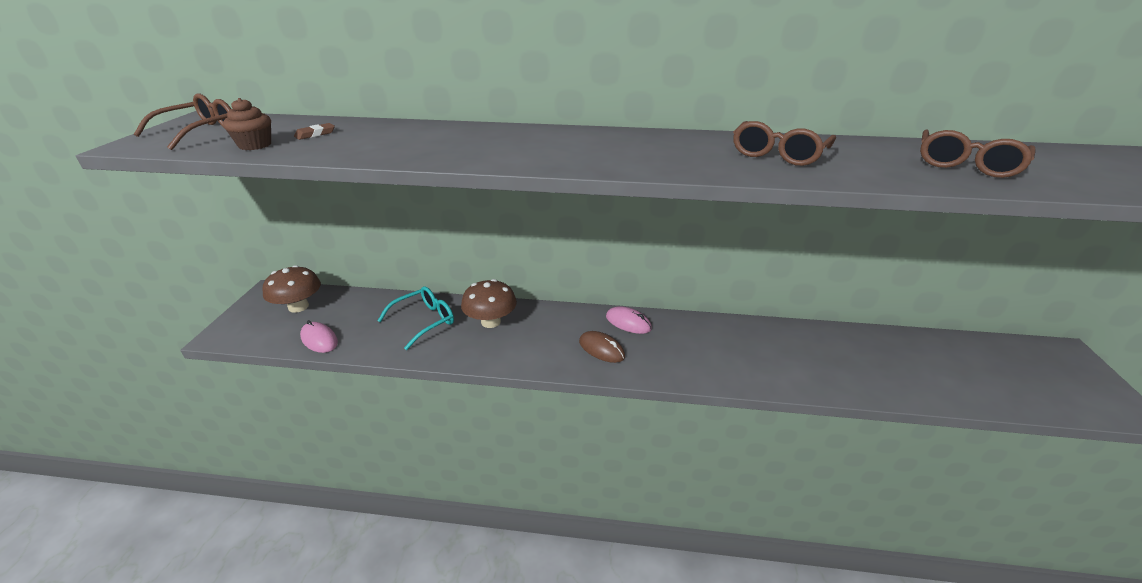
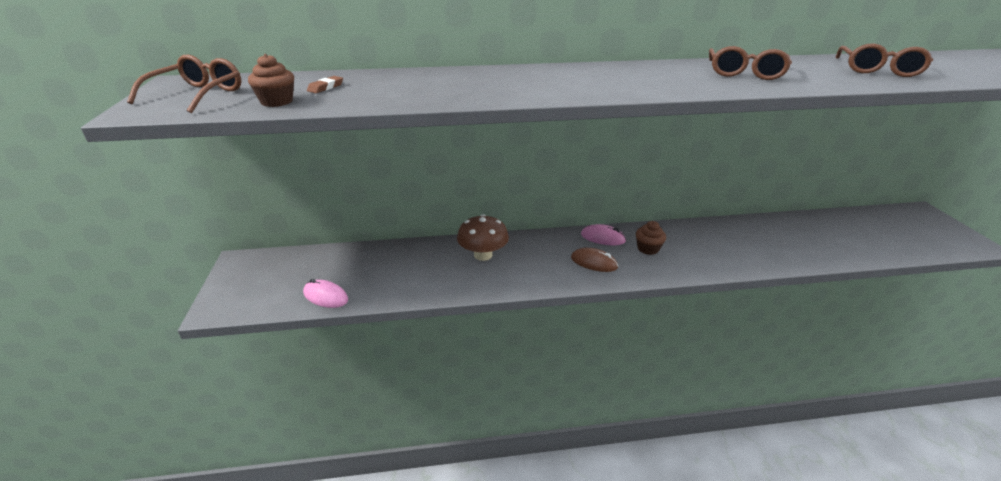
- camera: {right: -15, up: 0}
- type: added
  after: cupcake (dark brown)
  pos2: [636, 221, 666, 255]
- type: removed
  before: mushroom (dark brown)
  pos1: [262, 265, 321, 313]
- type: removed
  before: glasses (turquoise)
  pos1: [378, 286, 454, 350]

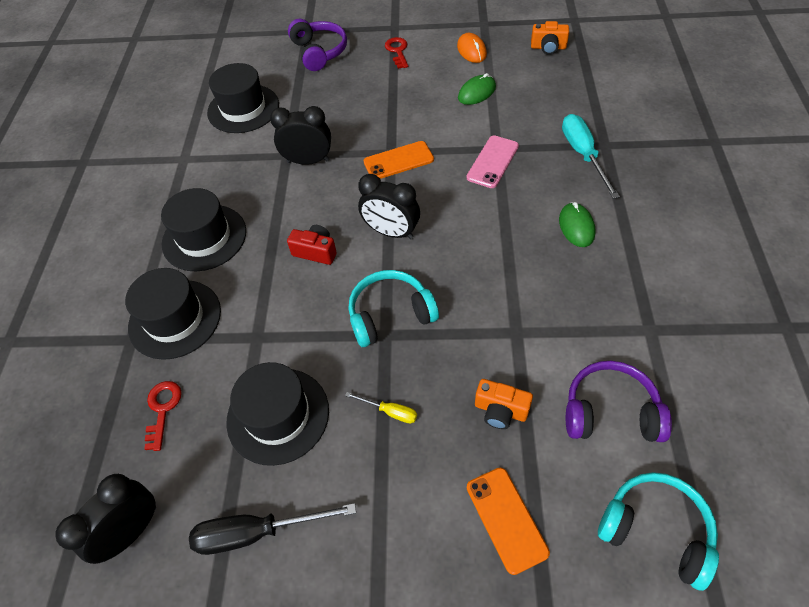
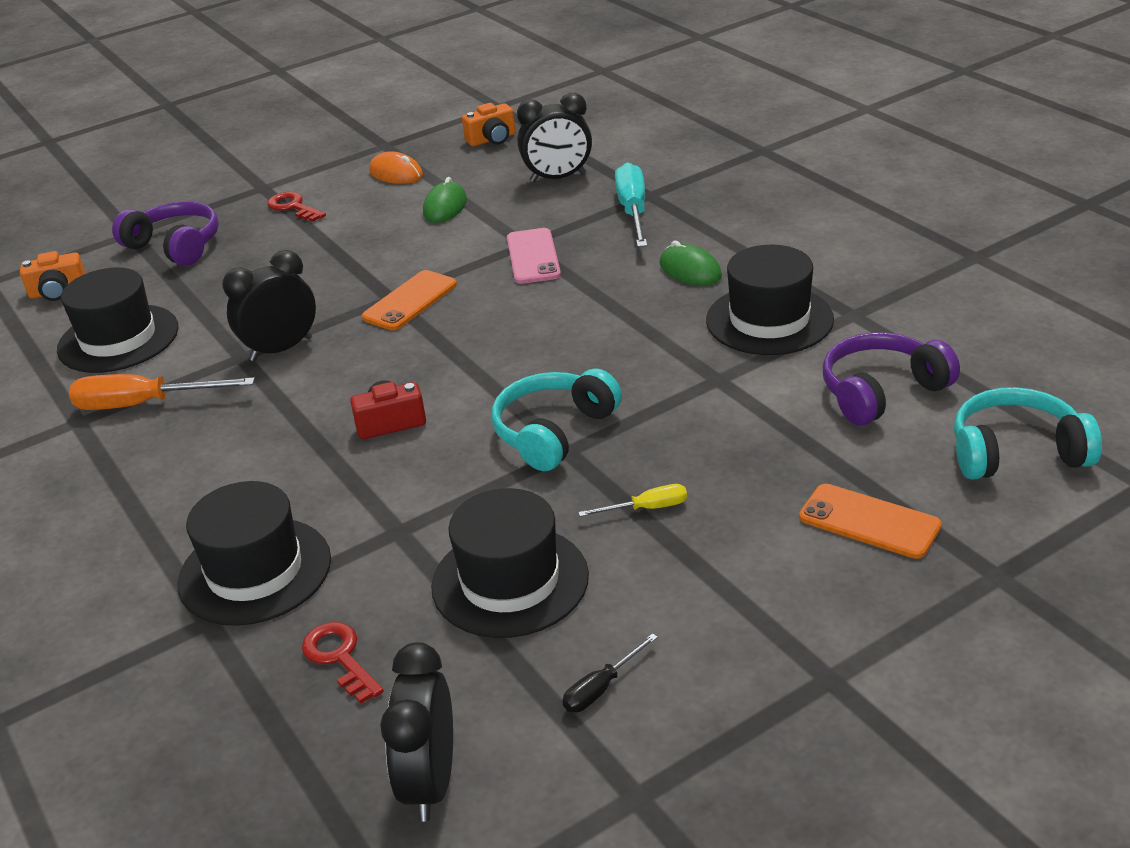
- camera: {right: -35, up: -20}
- type: moved
  before: camera (orange-coloured)
  pos1: [475, 379, 533, 429]
  pos2: [20, 251, 86, 301]
- type: added
  after: screwdriver (orange-coloured)
  pos2: [69, 374, 255, 410]
- type: moved
  before: clock (black)
  pos1: [358, 174, 420, 239]
  pos2: [517, 93, 592, 183]
- type: resized
  before: screwdriver (black)
  pos1: [189, 503, 356, 555]
  pos2: [562, 633, 658, 712]
  scale: 0.52
- type: turned
  before: screwdriver (turquoise)
  pos1: [562, 114, 620, 199]
  pos2: [615, 162, 647, 247]
  turn: 45
- type: moved
  before: hat (black)
  pos1: [161, 188, 246, 272]
  pos2: [706, 245, 834, 355]

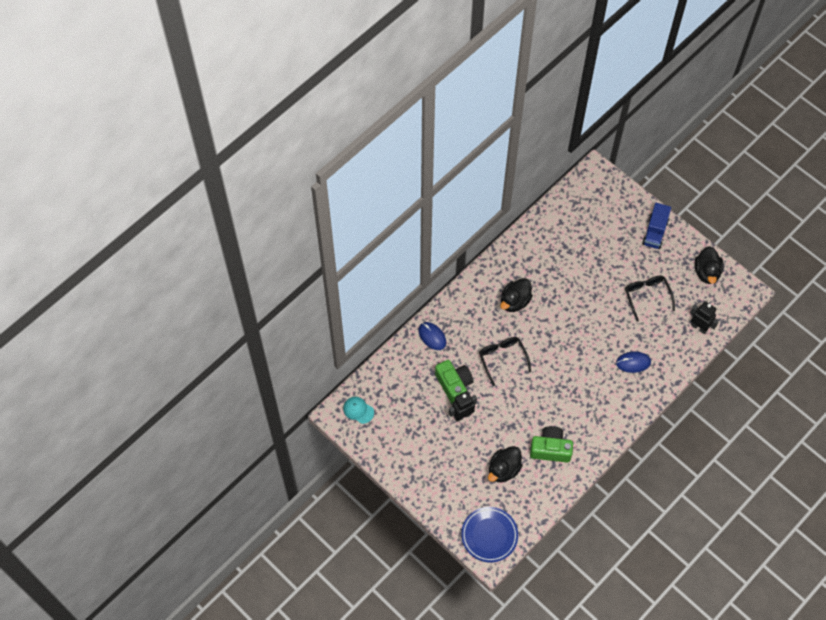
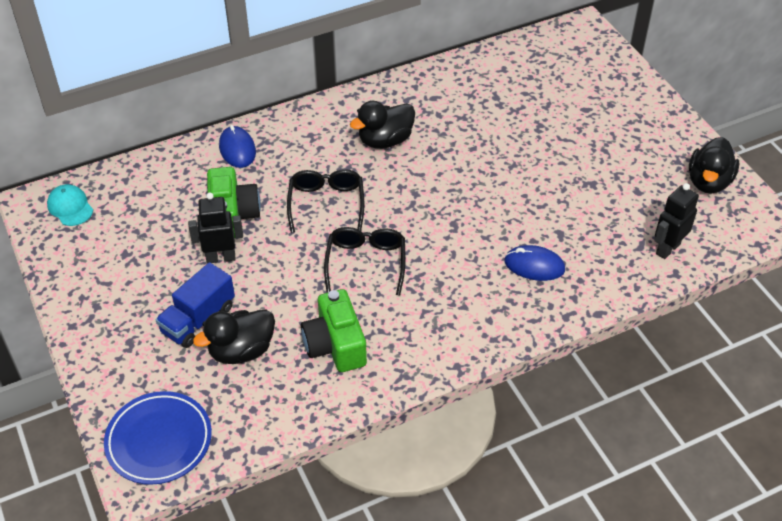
- camera: {right: 20, up: -15}
- type: moved
  before: truck (cobalt)
  pos1: [642, 203, 671, 249]
  pos2: [155, 262, 235, 348]
- type: turned
  before: camera (emerald)
  pos1: [530, 426, 573, 463]
  pos2: [301, 289, 367, 372]
  turn: -135
- type: moved
  before: glasses (black)
  pos1: [625, 275, 675, 322]
  pos2: [324, 227, 405, 296]
- type: turned
  before: robot figure (black)
  pos1: [690, 301, 719, 334]
  pos2: [654, 183, 699, 259]
  turn: -105

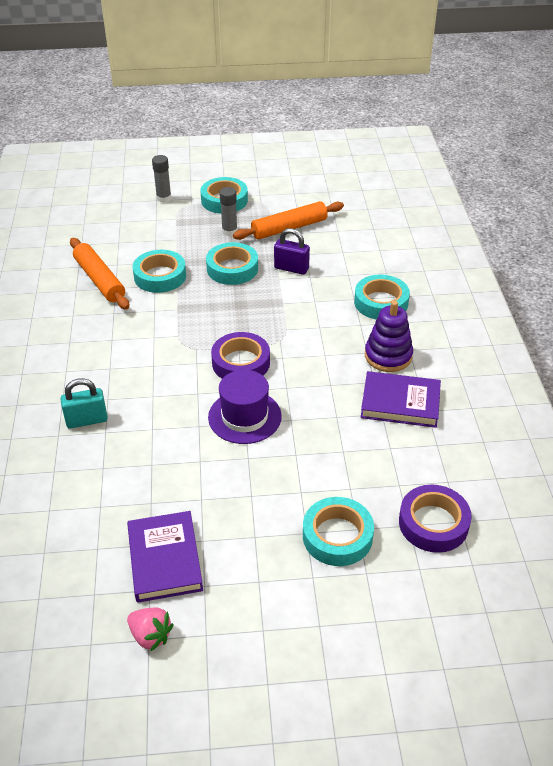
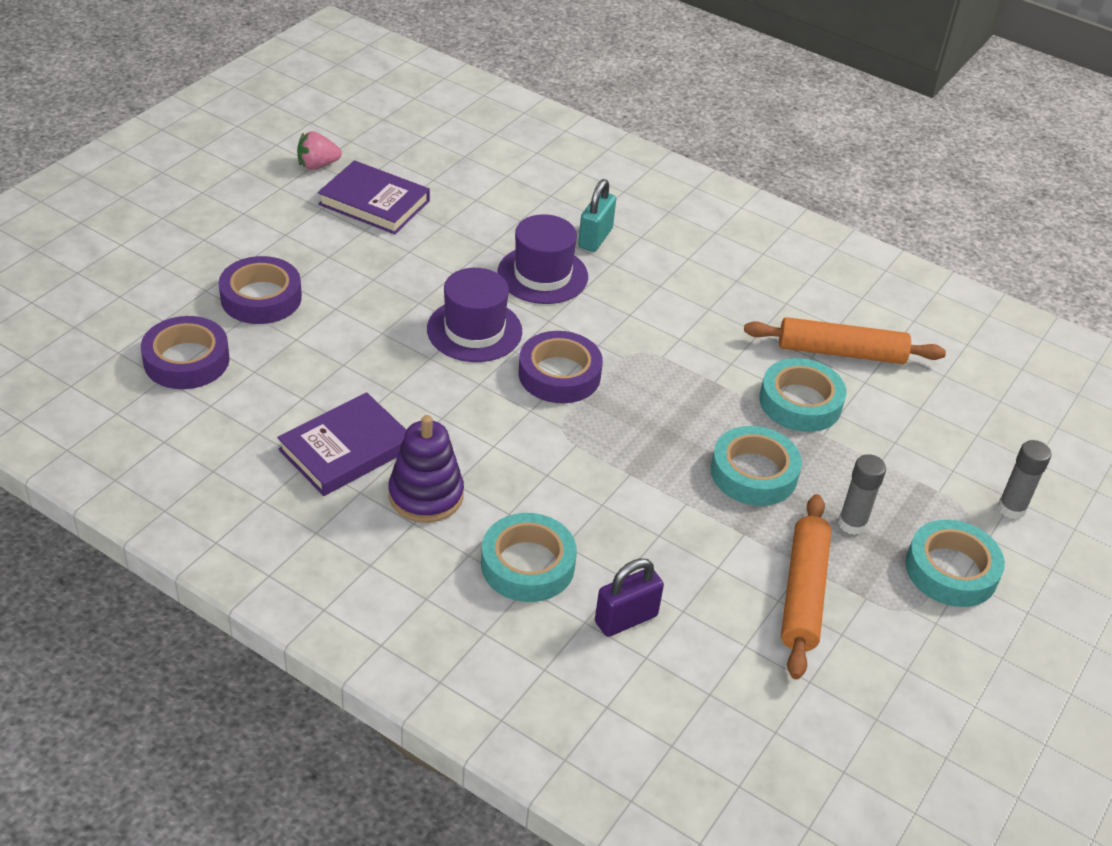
- camera: {right: 125, up: 0}
- type: recoloured
  before: tape (turquoise)
  after: tape (purple)
  pos1: [303, 497, 374, 566]
  pos2: [219, 256, 302, 324]
- type: added
  after: hat (purple)
  pos2: [497, 214, 588, 304]
- type: moved
  before: small lock (purple)
  pos1: [274, 228, 310, 275]
  pos2: [595, 558, 664, 637]

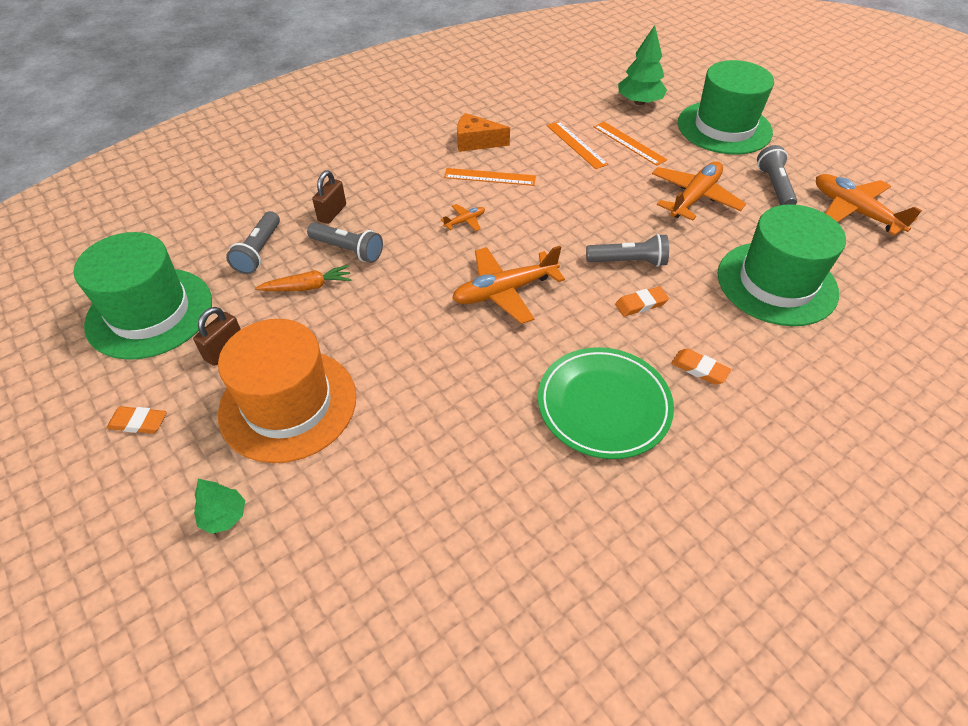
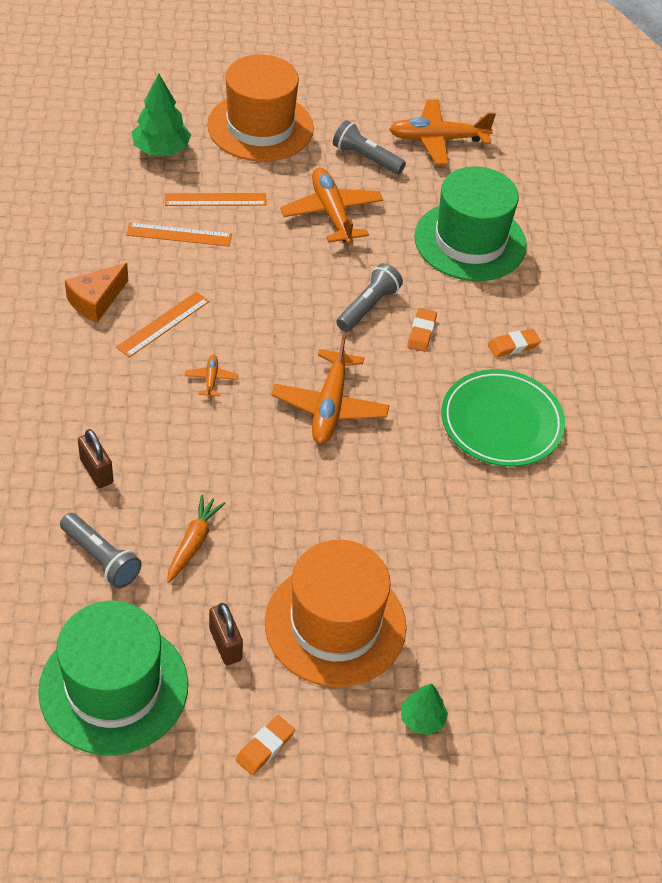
- camera: {right: -60, up: 0}
- type: recoloured
  before: hat (emerald)
  after: hat (orange-coloured)
  pos1: [678, 60, 774, 155]
  pos2: [207, 54, 314, 162]
- type: removed
  before: torch (gray)
  pos1: [307, 223, 383, 263]

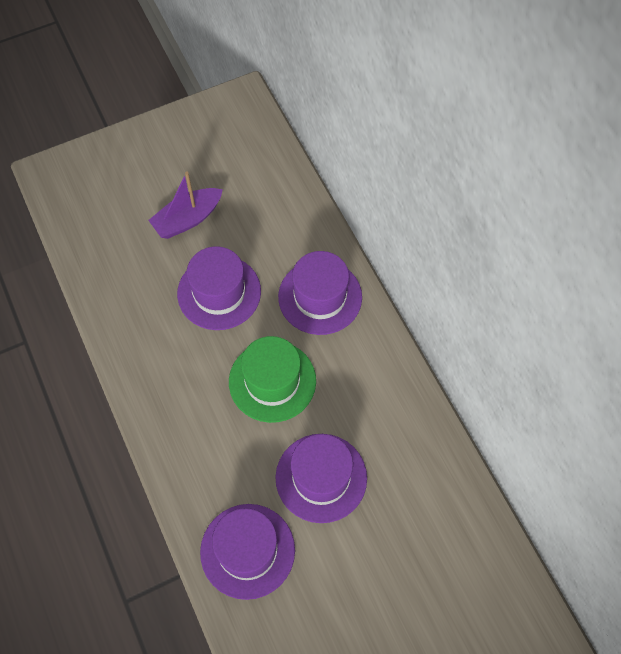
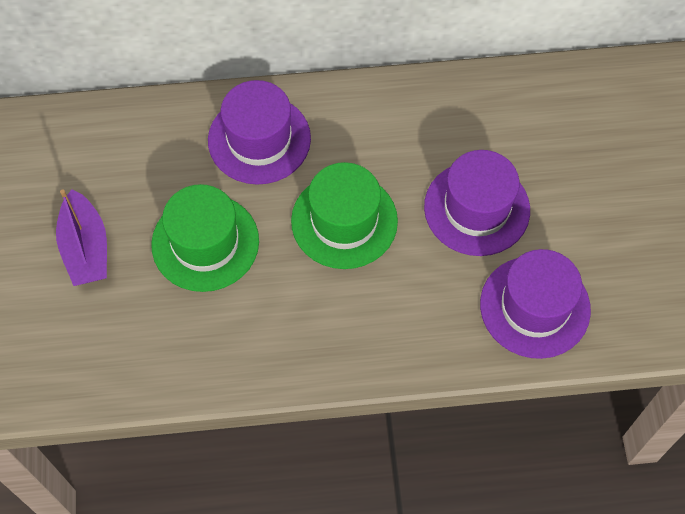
- camera: {right: -70, up: 0}
- type: recoloured
  before: hat (purple)
  after: hat (emerald)
  pos1: [177, 246, 261, 330]
  pos2: [151, 184, 259, 292]

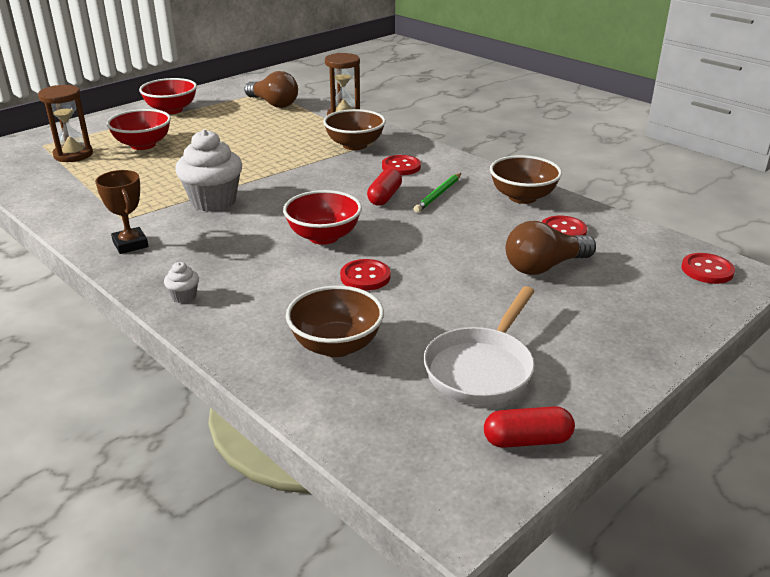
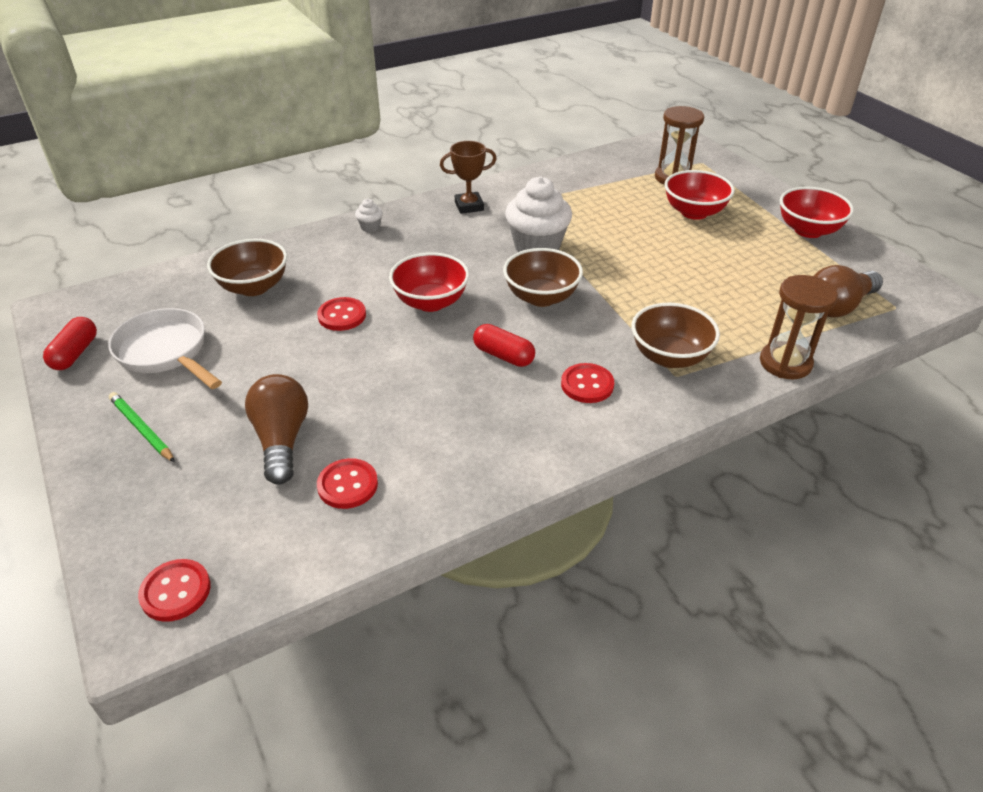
- camera: {right: 105, up: 10}
- type: moved
  before: lead pencil (emerald)
  pos1: [414, 173, 461, 213]
  pos2: [109, 392, 175, 462]
- type: moved
  before: serving bowl (dark brown)
  pos1: [490, 155, 562, 204]
  pos2: [503, 248, 583, 307]

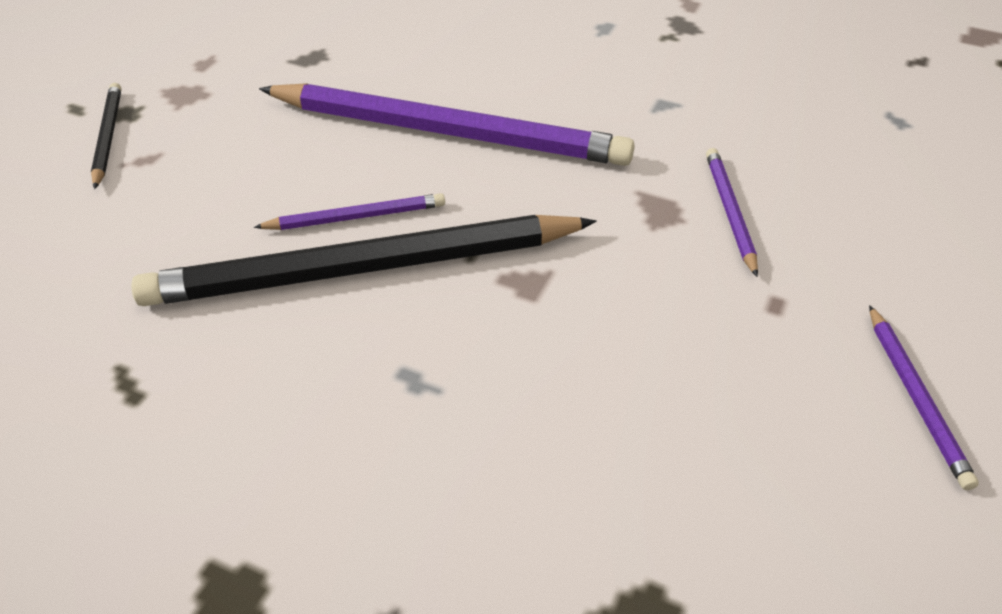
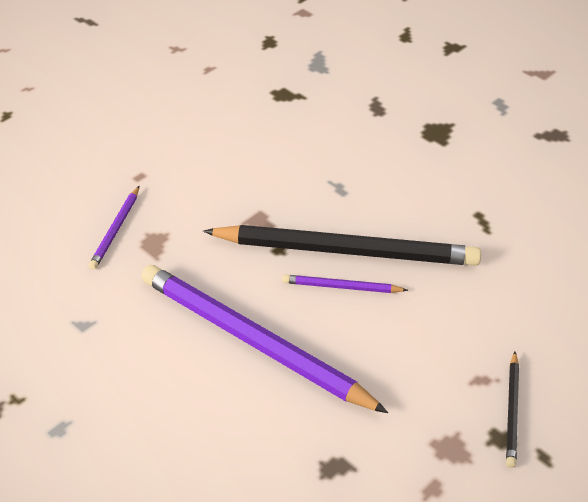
- camera: {right: -160, up: 0}
- type: removed
  before: lead pencil (purple)
  pos1: [869, 305, 979, 490]

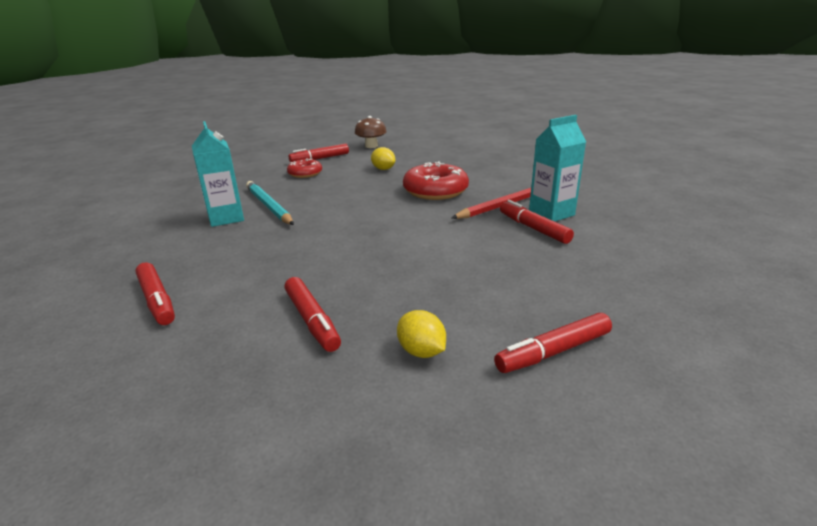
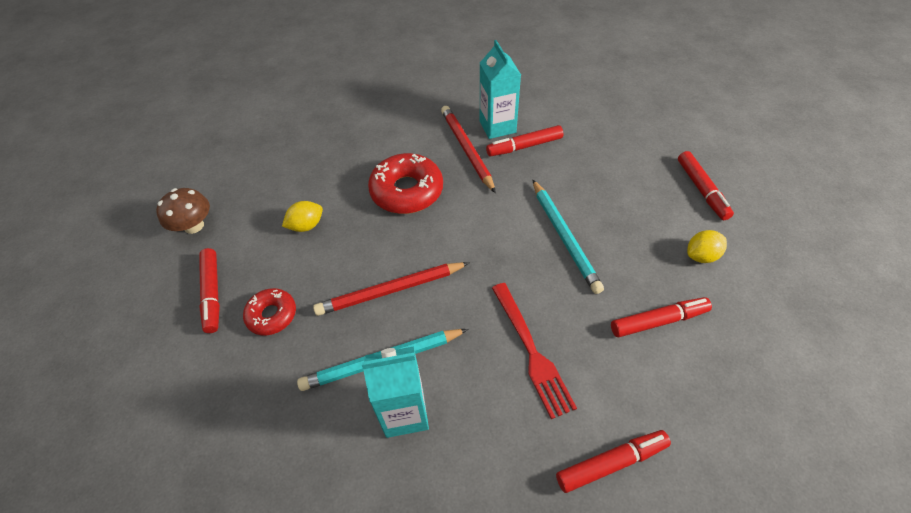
- camera: {right: -75, up: 25}
- type: added
  after: lead pencil (crimson)
  pos2: [313, 262, 470, 316]
- type: added
  after: fork (crimson)
  pos2: [492, 283, 577, 419]
- type: added
  after: lead pencil (turquoise)
  pos2: [533, 180, 604, 294]

